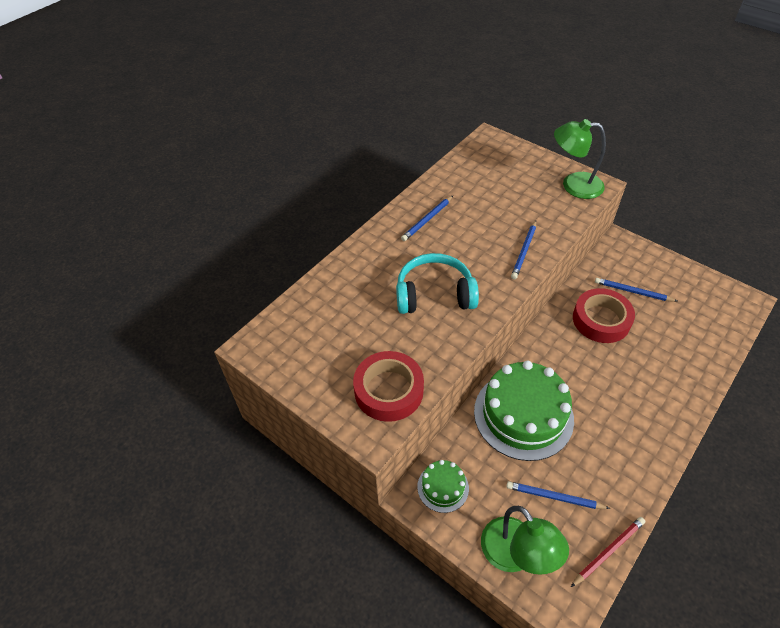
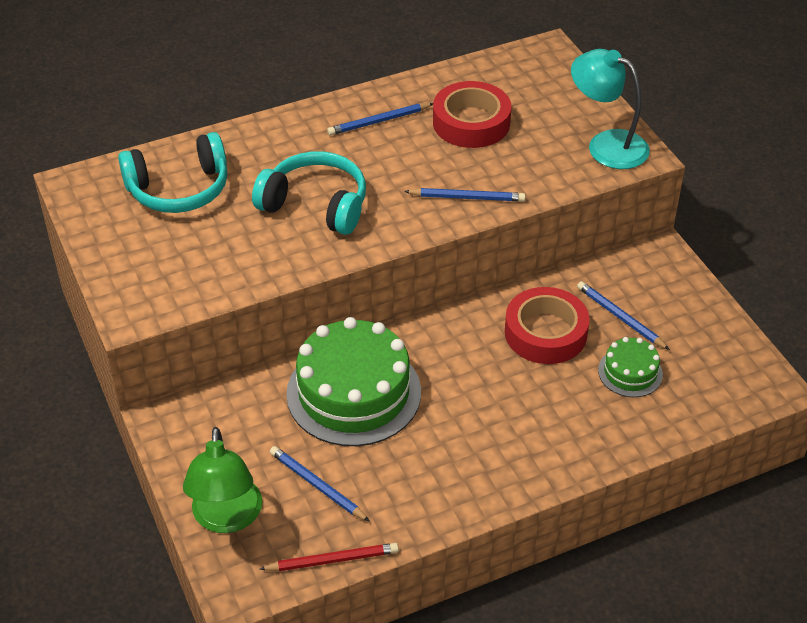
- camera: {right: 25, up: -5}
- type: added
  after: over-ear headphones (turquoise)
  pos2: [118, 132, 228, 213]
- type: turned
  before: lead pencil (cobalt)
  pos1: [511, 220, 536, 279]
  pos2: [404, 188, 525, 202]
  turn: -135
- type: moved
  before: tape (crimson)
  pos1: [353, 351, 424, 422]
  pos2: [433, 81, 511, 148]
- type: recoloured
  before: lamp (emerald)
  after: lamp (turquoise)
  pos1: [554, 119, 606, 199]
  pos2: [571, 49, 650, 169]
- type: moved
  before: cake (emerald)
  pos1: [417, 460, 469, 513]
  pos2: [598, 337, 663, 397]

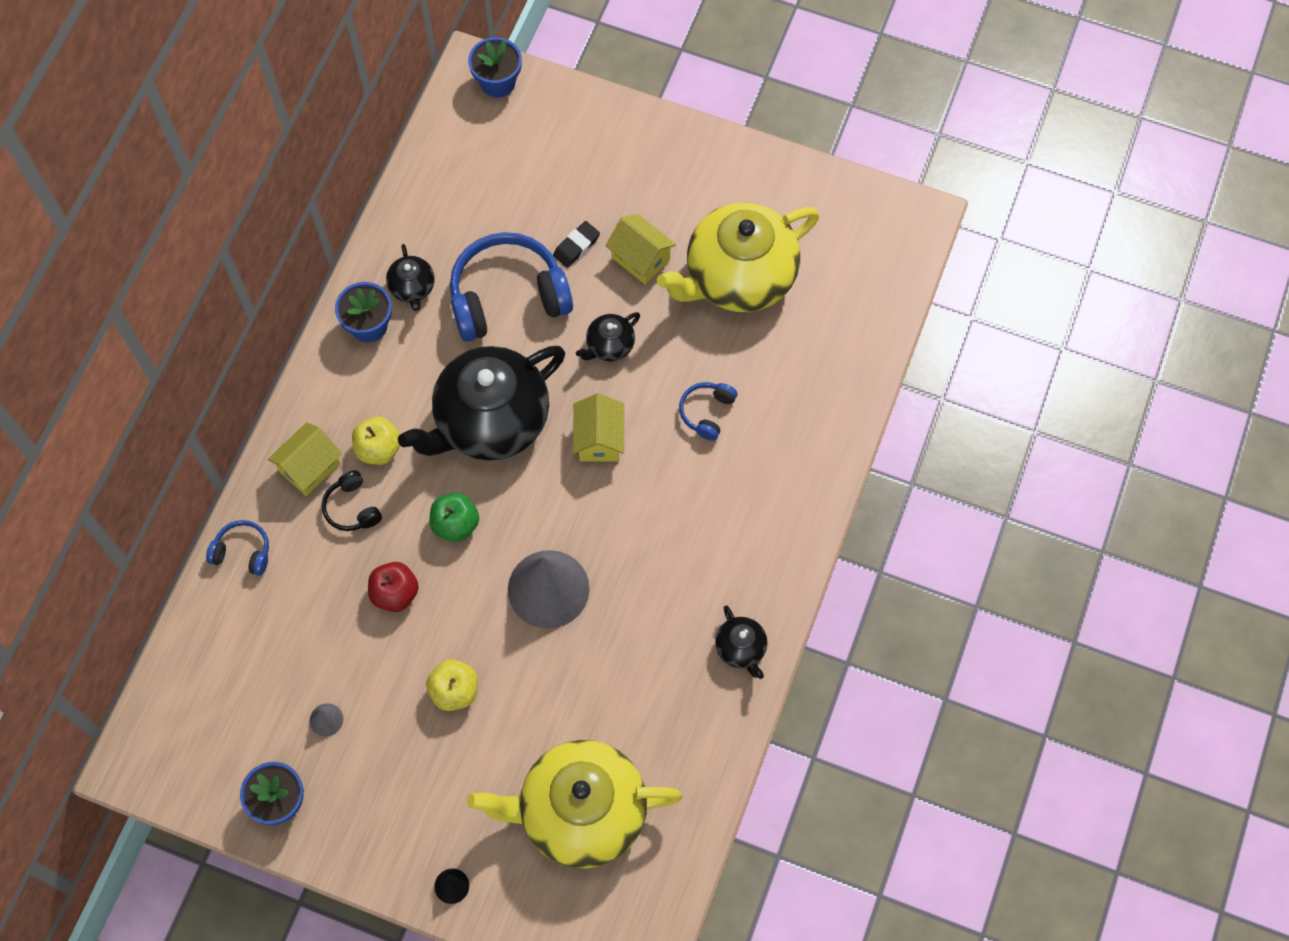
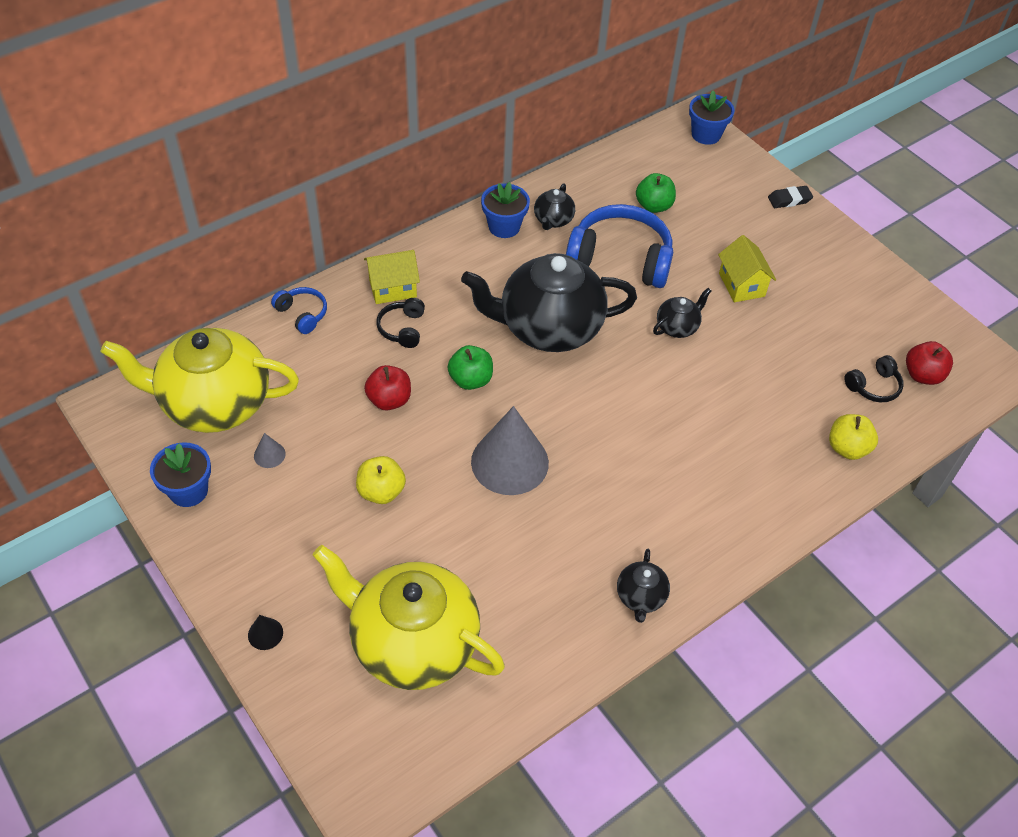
- camera: {right: 30, up: -15}
- type: moved
  before: tea pot (golden)
  pos1: [657, 202, 819, 312]
  pos2: [101, 328, 299, 433]
- type: added
  after: apple fruit (emerald)
  pos2: [636, 173, 676, 213]
- type: turned
  before: tea pot (black)
  pos1: [576, 312, 640, 361]
  pos2: [653, 288, 711, 338]
  turn: 150
- type: moved
  before: eraser (black)
  pos1: [553, 221, 600, 268]
  pos2: [768, 186, 813, 208]
- type: moved
  before: apple fruit (golden)
  pos1: [352, 417, 400, 465]
  pos2: [829, 414, 878, 460]
- type: added
  after: over-ear headphones (black)
  pos2: [844, 355, 904, 402]
- type: added
  after: apple fruit (crimson)
  pos2: [906, 341, 953, 385]
- type: removed
  before: cottage (golden)
  pos1: [573, 393, 624, 462]
- type: removed
  before: over-ear headphones (cobalt)
  pos1: [679, 382, 737, 441]

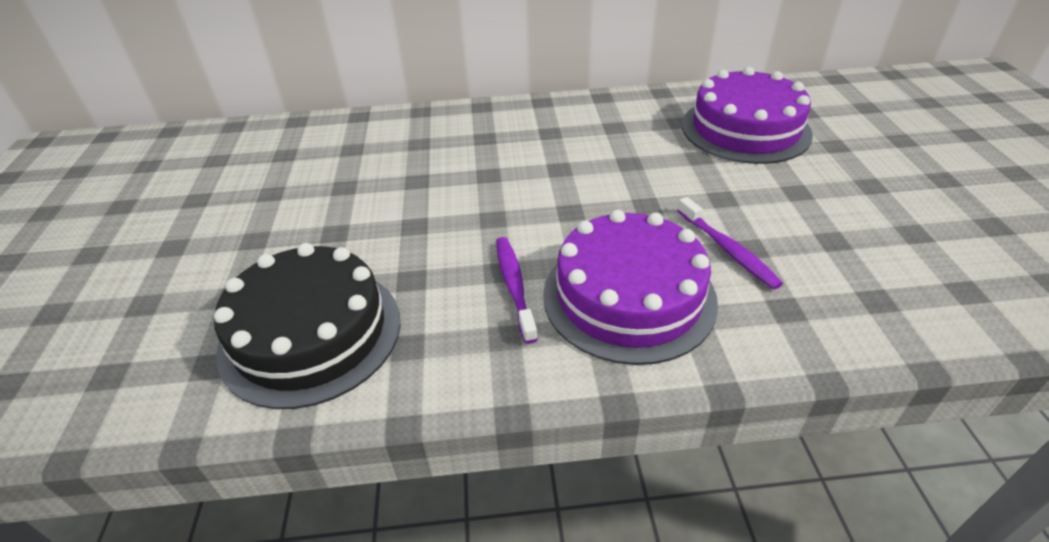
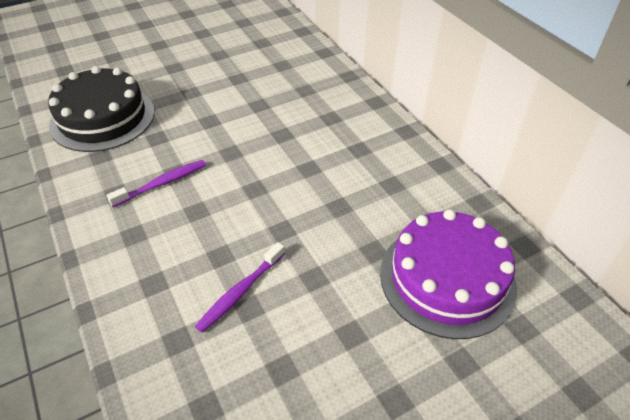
- camera: {right: 65, up: 5}
- type: removed
  before: cake (purple)
  pos1: [543, 210, 718, 365]

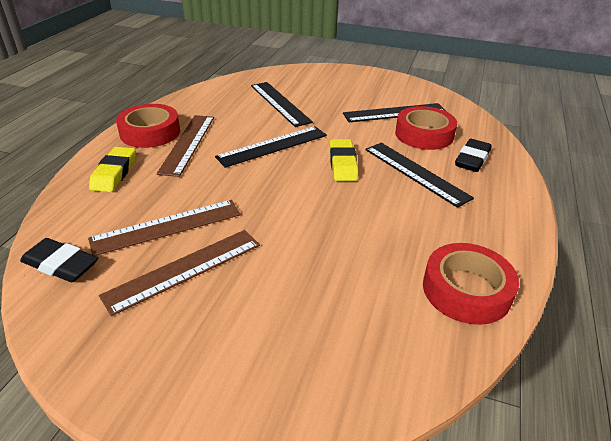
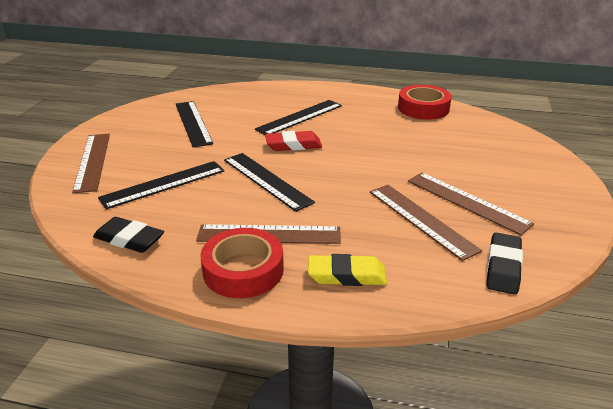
- camera: {right: -95, up: -5}
- type: added
  after: ruler (dark brown)
  pos2: [72, 134, 110, 193]
- type: moved
  before: eraser (black)
  pos1: [455, 139, 492, 172]
  pos2: [93, 217, 164, 253]
- type: recoloured
  before: eraser (golden)
  after: eraser (crimson)
  pos1: [330, 139, 358, 181]
  pos2: [265, 131, 322, 151]
- type: removed
  before: tape (crimson)
  pos1: [395, 106, 457, 150]

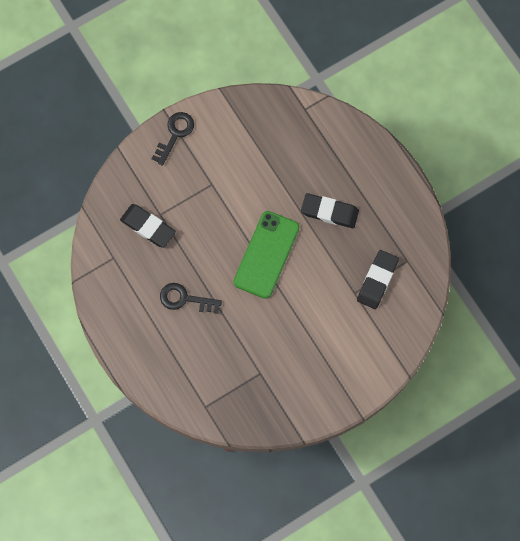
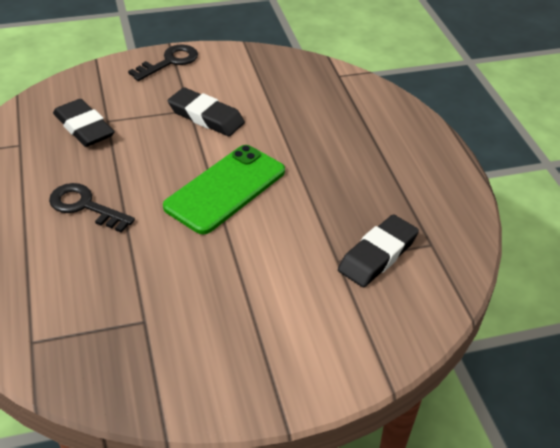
- camera: {right: 15, up: -30}
- type: moved
  before: eraser (black)
  pos1: [301, 193, 359, 228]
  pos2: [168, 87, 245, 136]

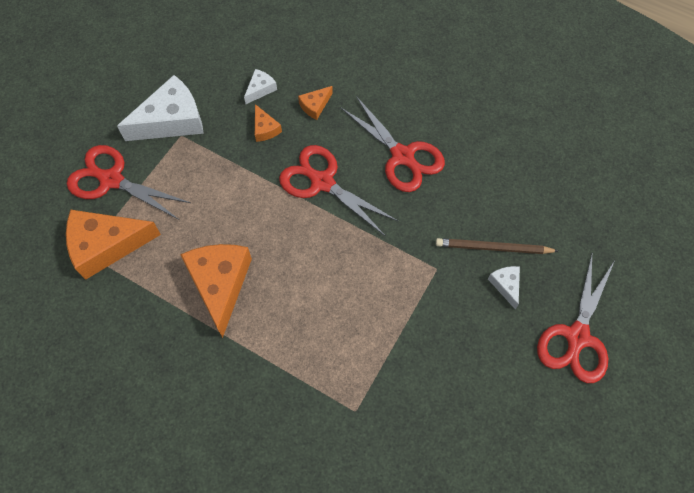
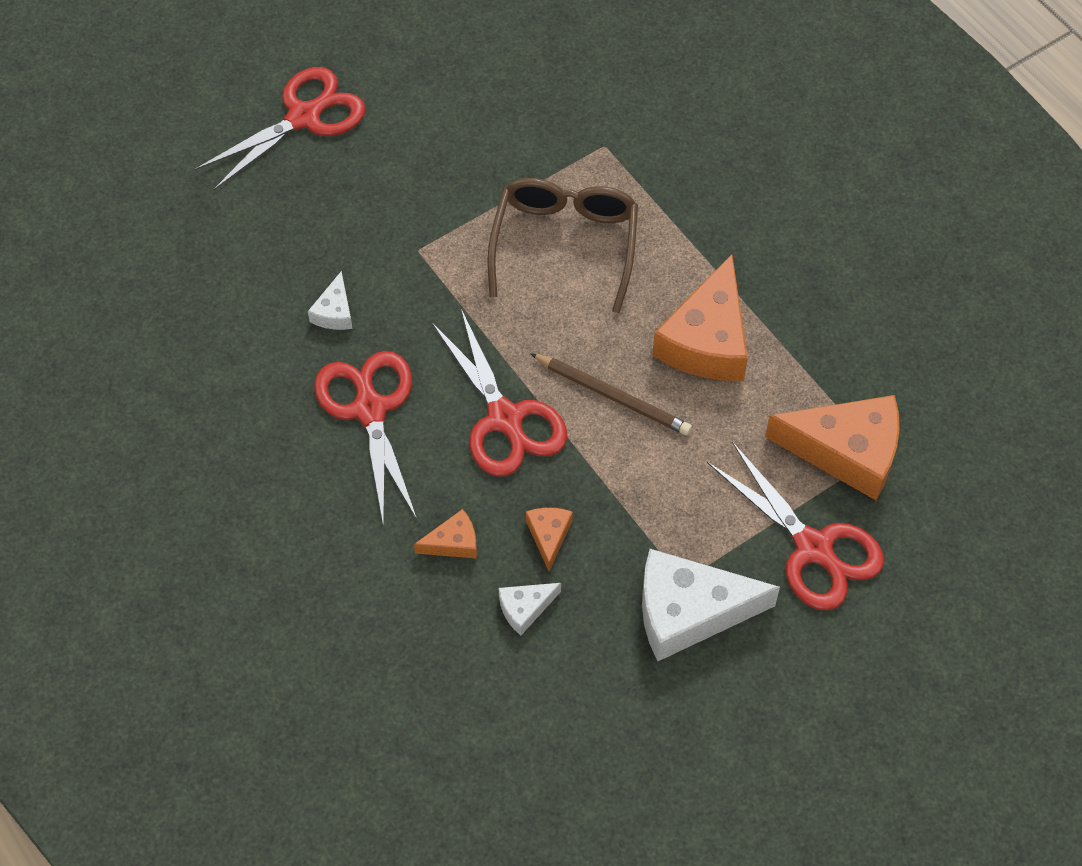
- camera: {right: -155, up: -5}
- type: moved
  before: cheese (pure white)
  pos1: [488, 266, 520, 309]
  pos2: [308, 271, 353, 330]
- type: added
  after: glasses (dark brown)
  pos2: [487, 178, 638, 313]
- type: moved
  before: lead pencil (dark brown)
  pos1: [436, 238, 558, 254]
  pos2: [530, 353, 692, 435]

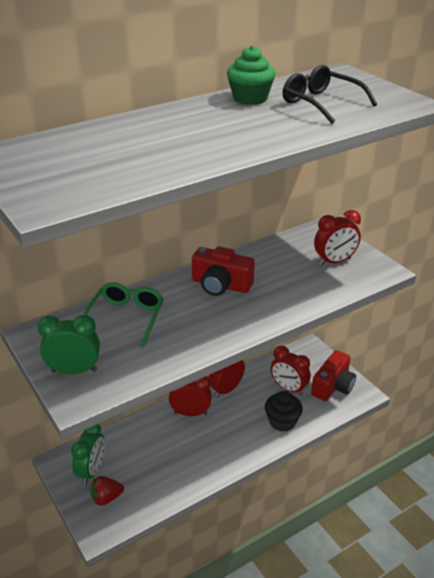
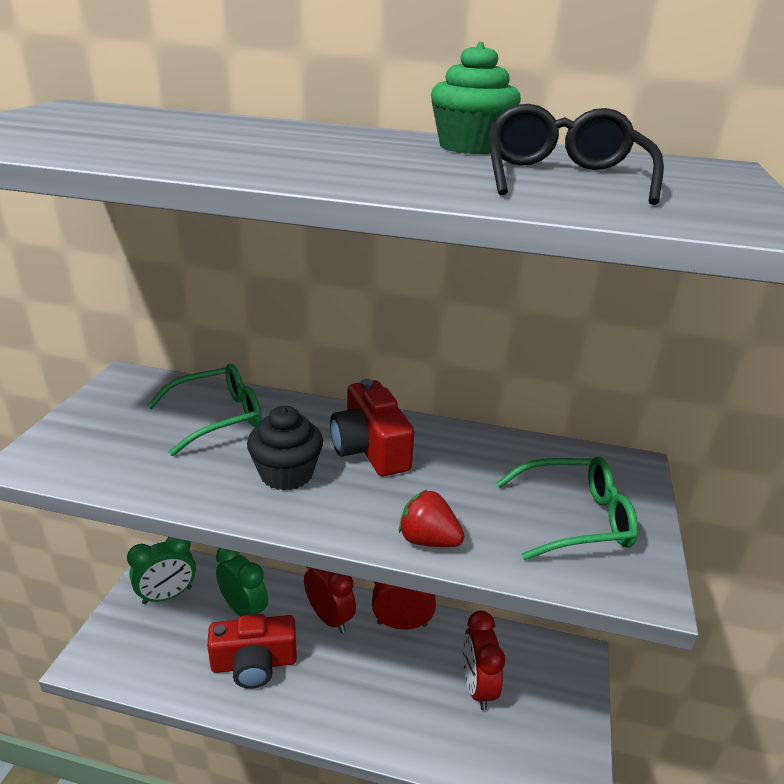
- camera: {right: 45, up: -5}
- type: moved
  before: camera (crimson)
  pos1: [311, 350, 356, 401]
  pos2: [207, 614, 297, 689]
- type: moved
  before: clock (emerald)
  pos1: [38, 315, 100, 374]
  pos2: [216, 548, 268, 616]
- type: moved
  before: cupcake (black)
  pos1: [265, 391, 303, 432]
  pos2: [247, 406, 323, 491]
- type: moved
  before: toy strawberry (crimson)
  pos1: [90, 476, 124, 506]
  pos2: [399, 490, 464, 547]
- type: replaced
  before: clock (crimson)
  after: glasses (emerald)
  pos1: [314, 210, 361, 266]
  pos2: [496, 457, 638, 560]

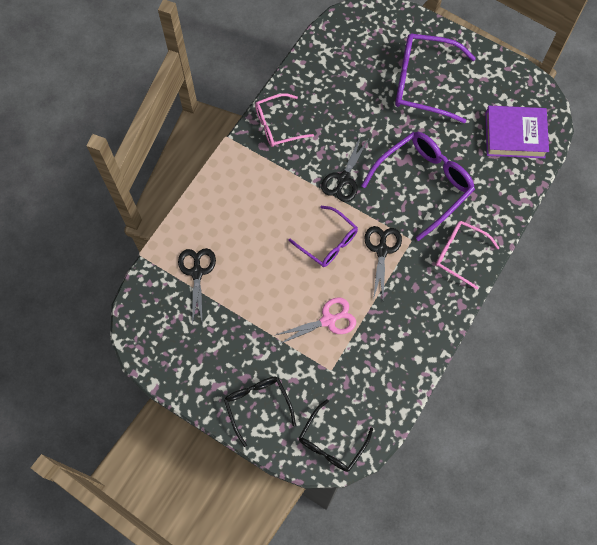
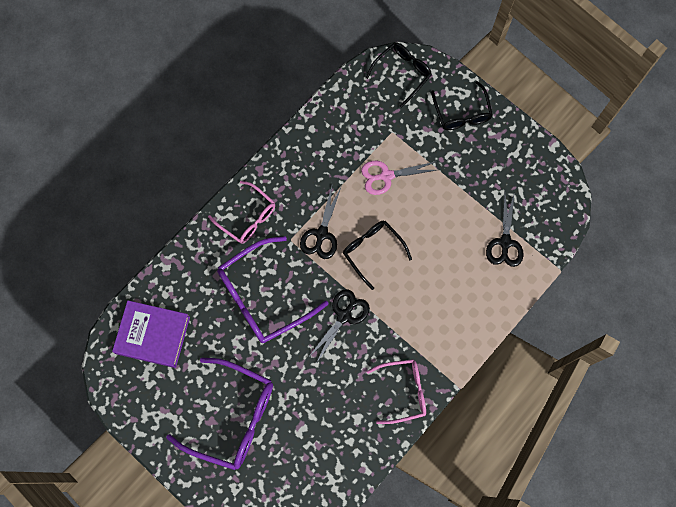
- camera: {right: -170, up: 5}
- type: recoloured
  before: glasses (purple)
  after: glasses (black)
  pos1: [288, 206, 358, 267]
  pos2: [343, 221, 412, 290]

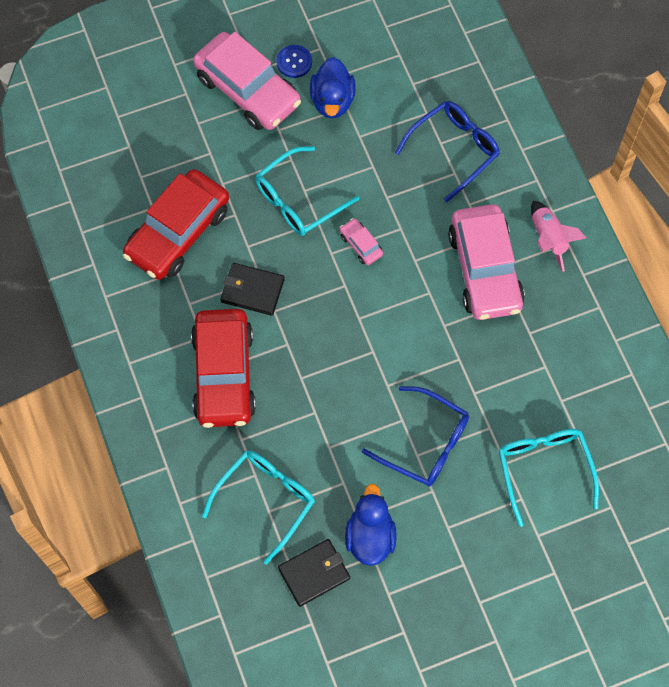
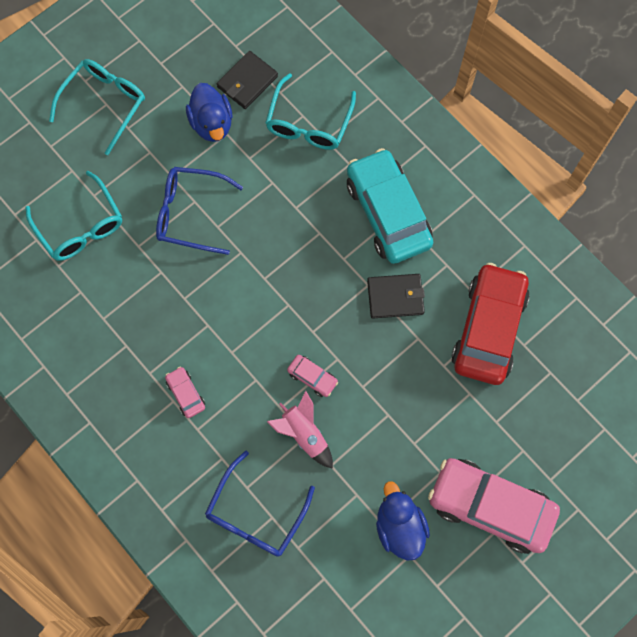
- camera: {right: 160, up: 5}
- type: moved
  before: glasses (turquoise)
  pos1: [255, 146, 359, 236]
  pos2: [49, 59, 145, 155]
- type: resized
  before: toy car (pink)
  pos1: [448, 204, 525, 320]
  pos2: [165, 366, 205, 418]
  scale: 0.42
- type: moved
  before: toy rocket (pink)
  pos1: [531, 201, 586, 272]
  pos2: [267, 391, 333, 469]
- type: recoloured
  before: toy car (crimson)
  after: toy car (turquoise)
  pos1: [191, 309, 256, 428]
  pos2: [347, 148, 433, 264]
- type: removed
  before: sewing button (cobalt)
  pos1: [276, 45, 312, 78]

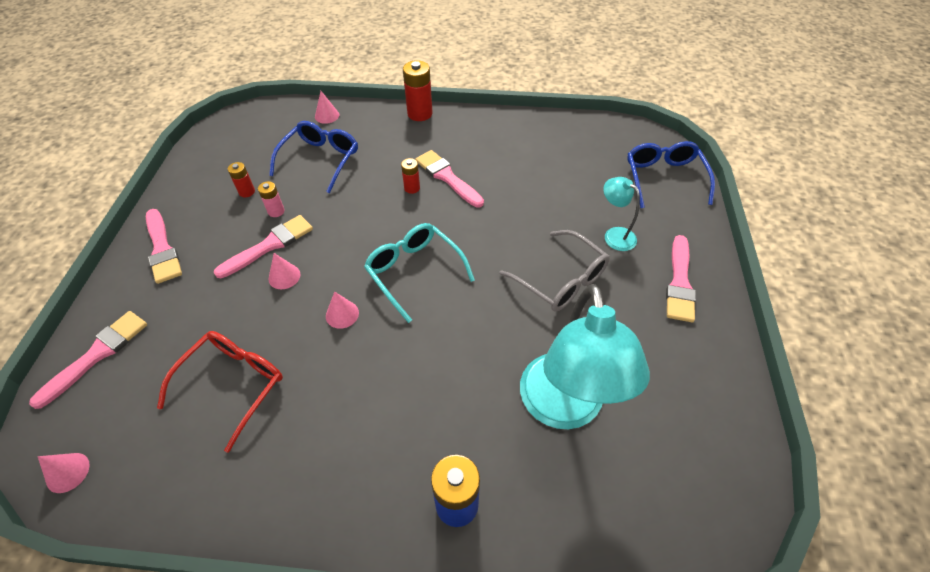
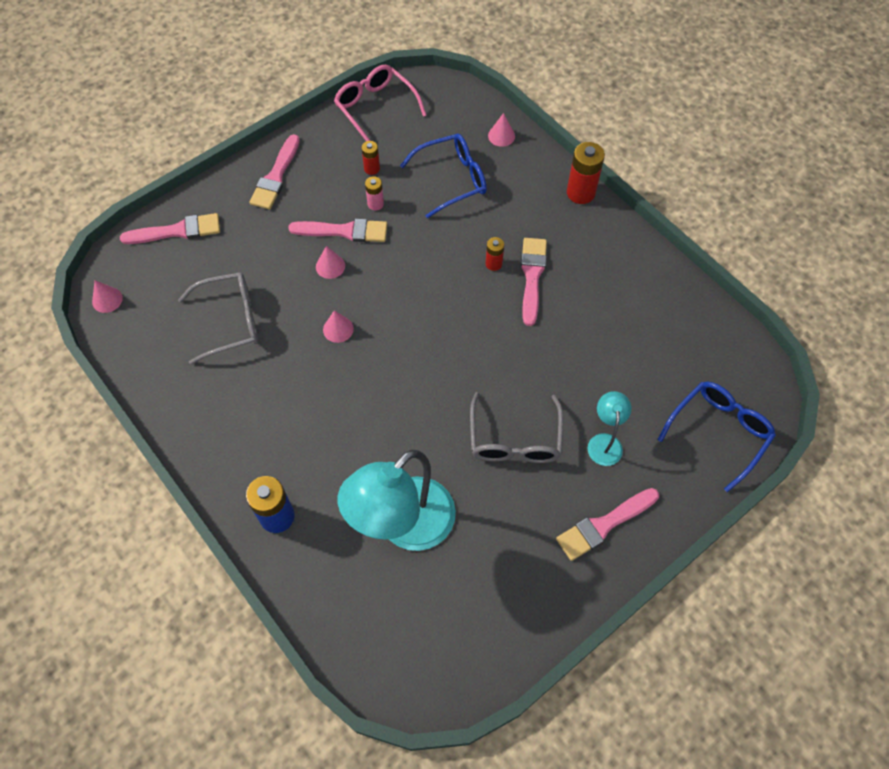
- camera: {right: 45, up: 10}
- type: recoloured
  before: glasses (crimson)
  after: glasses (gray)
  pos1: [157, 331, 283, 453]
  pos2: [178, 272, 258, 365]
- type: added
  after: glasses (pink)
  pos2: [334, 64, 426, 141]
- type: removed
  before: glasses (turquoise)
  pos1: [364, 223, 475, 323]

